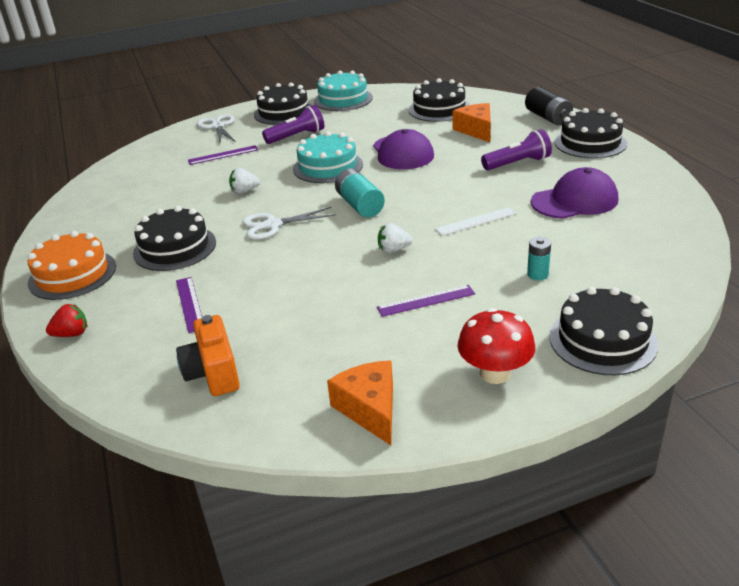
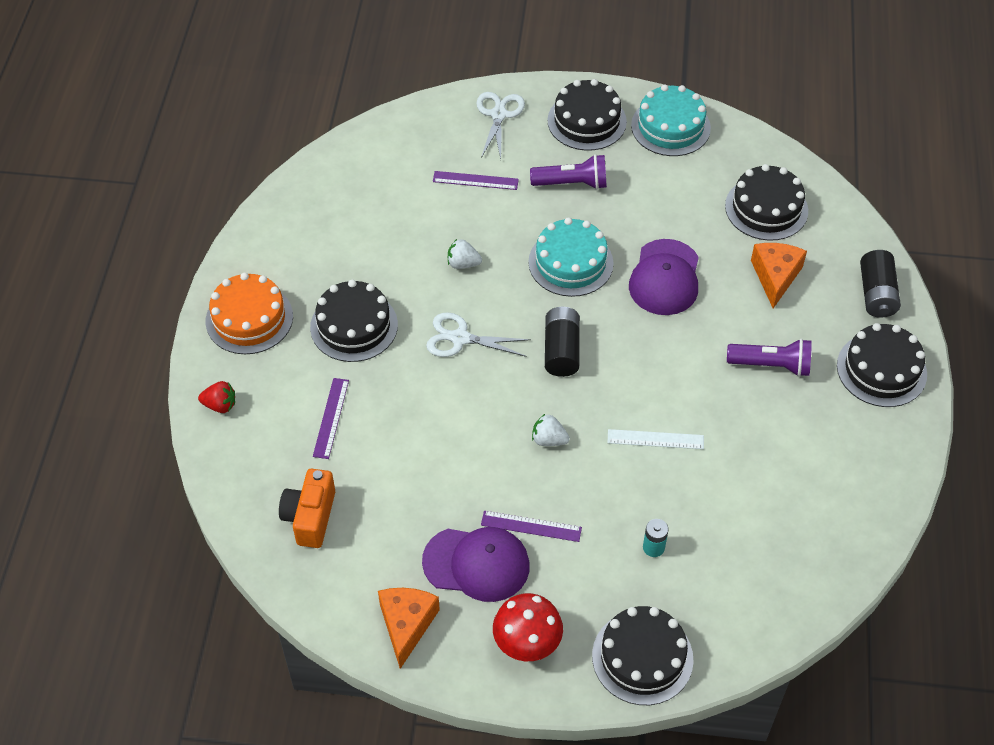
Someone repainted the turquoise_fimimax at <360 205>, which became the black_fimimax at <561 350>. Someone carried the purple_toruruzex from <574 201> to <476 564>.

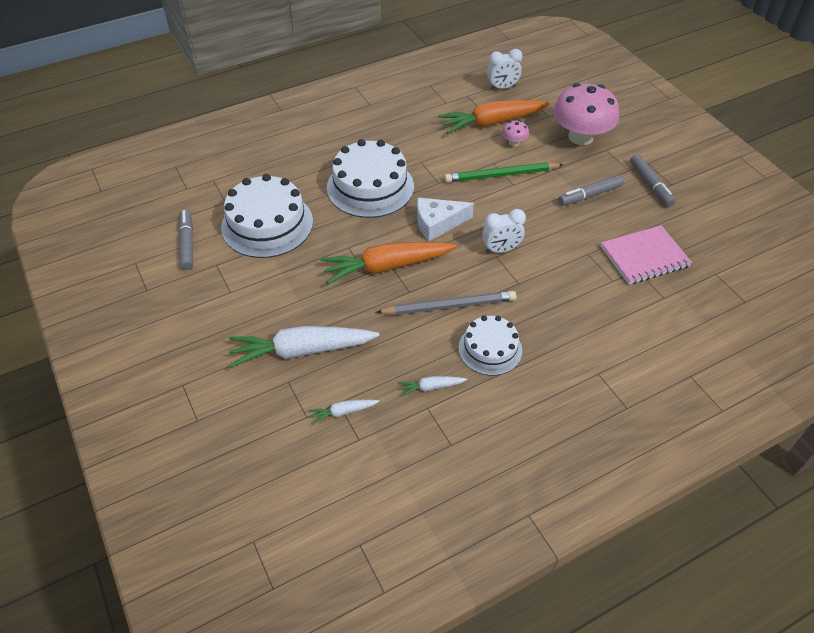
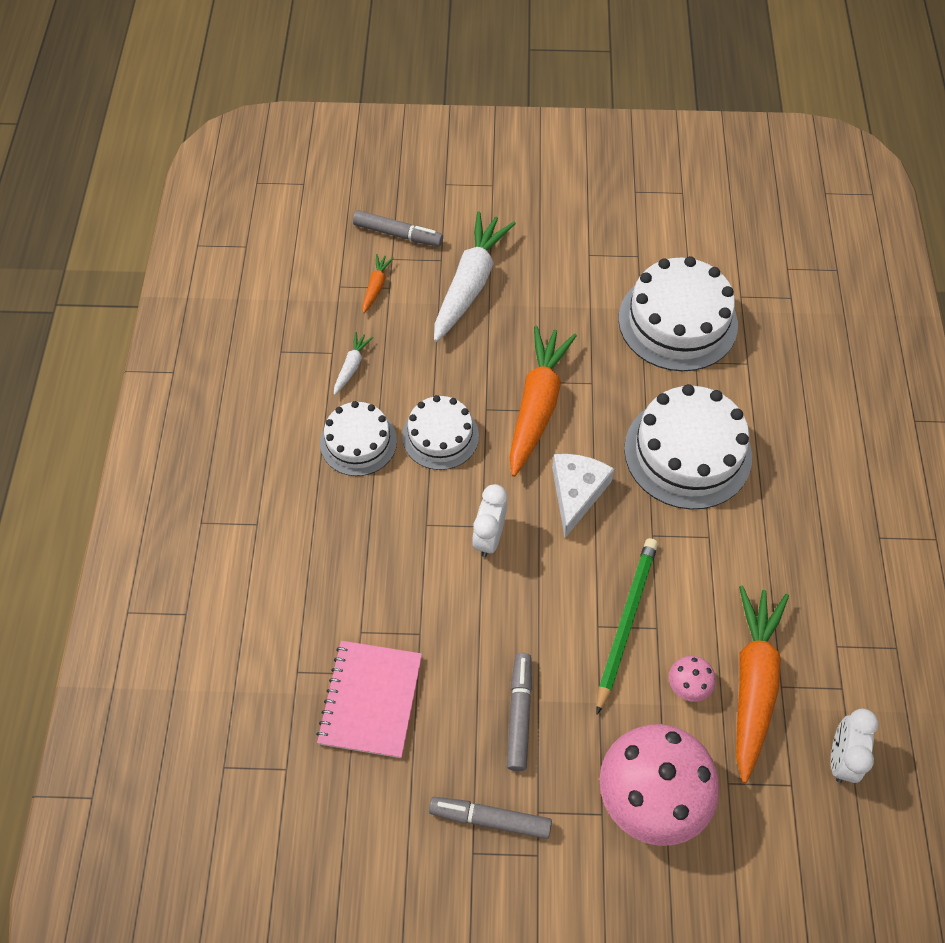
Someone carried the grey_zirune from <187 243> to <398 234>. Someone repainted the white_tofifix at <343 412>, which became the orange_tofifix at <376 286>. Someone swapped the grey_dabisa at <449 306> for the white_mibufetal at <440 436>.

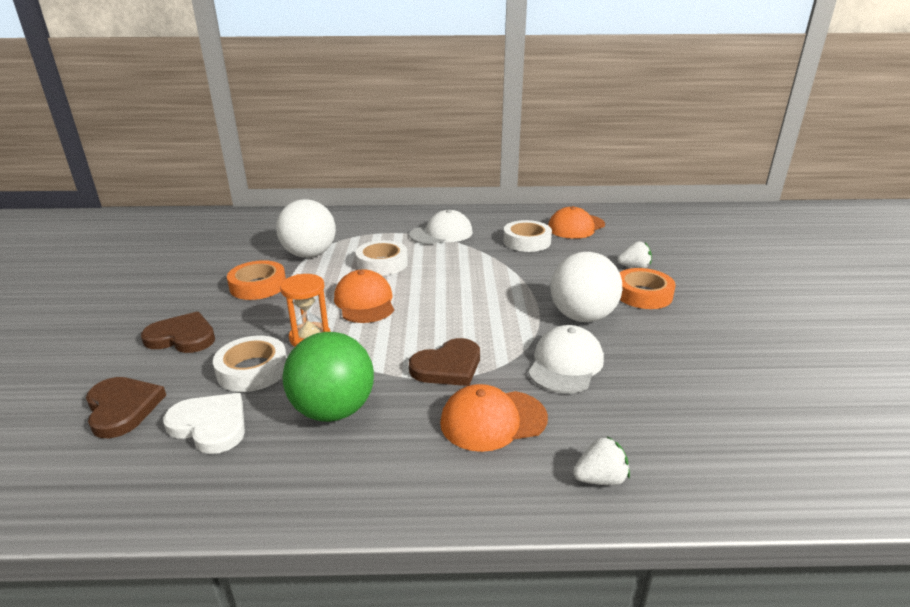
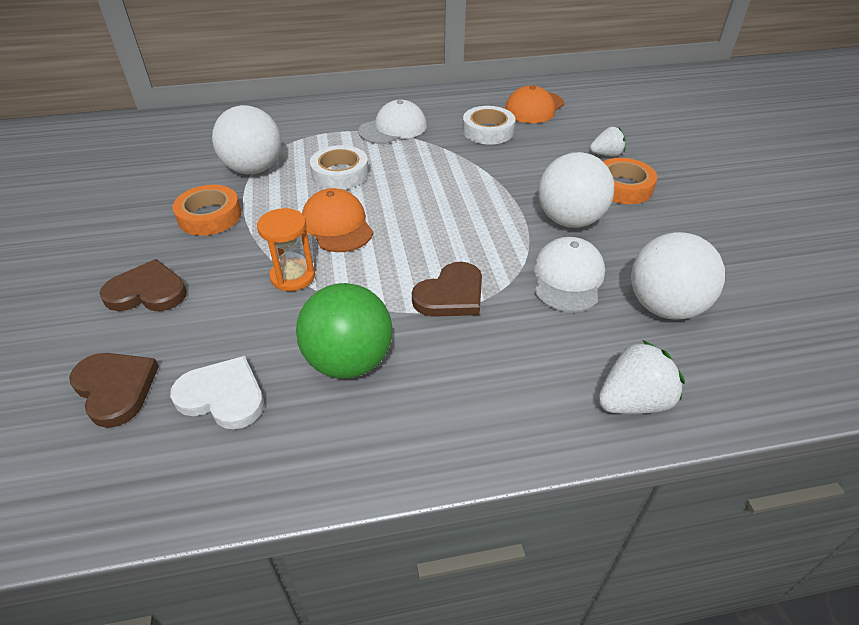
Someone took away the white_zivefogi at <252 370>. Someone took away the orange_toruruzex at <493 420>. Someone scaled the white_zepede at <600 479> by 1.53. Someone put down the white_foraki at <664 307>.

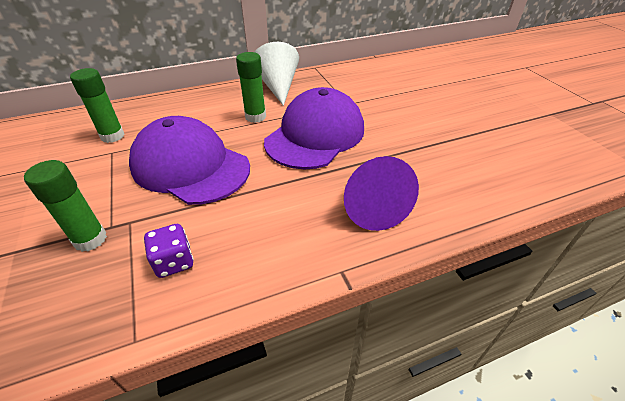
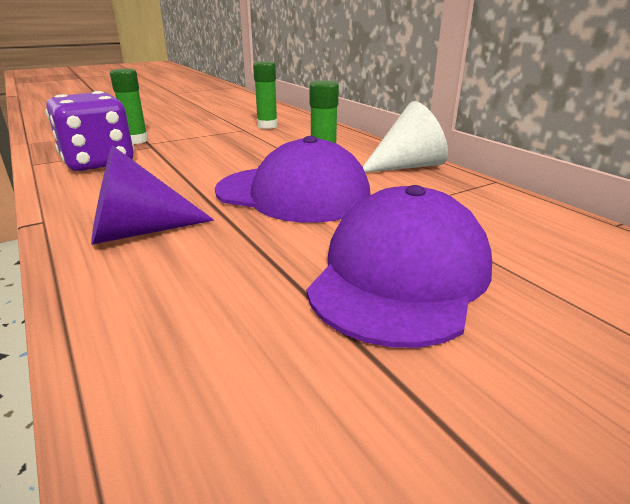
Someone carried the purple_toruruzex from <190 166> to <400 275>. Someone scaled the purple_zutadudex at <174 262> by 2.10.

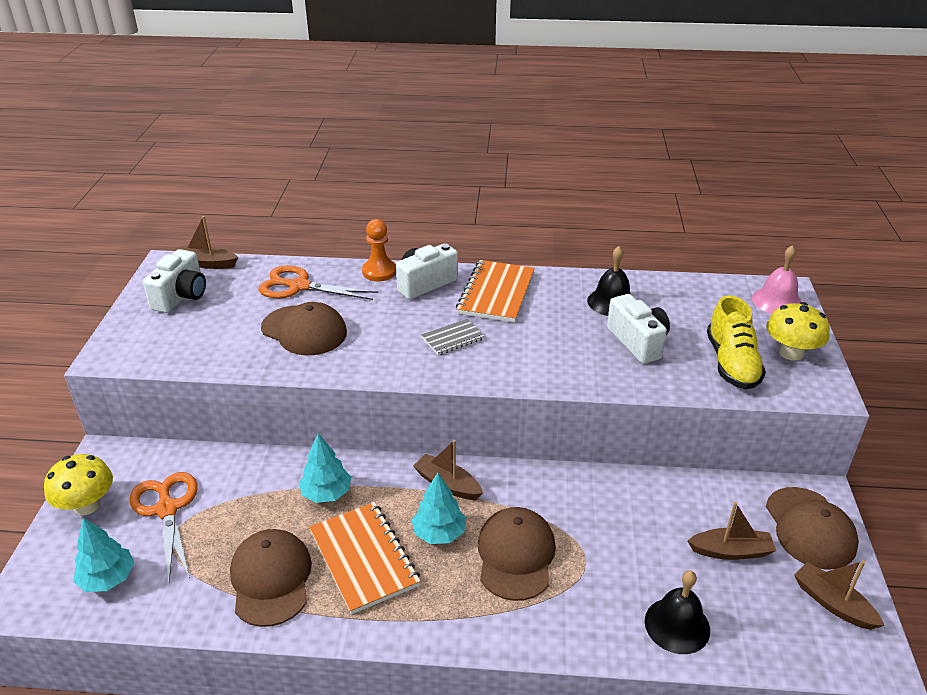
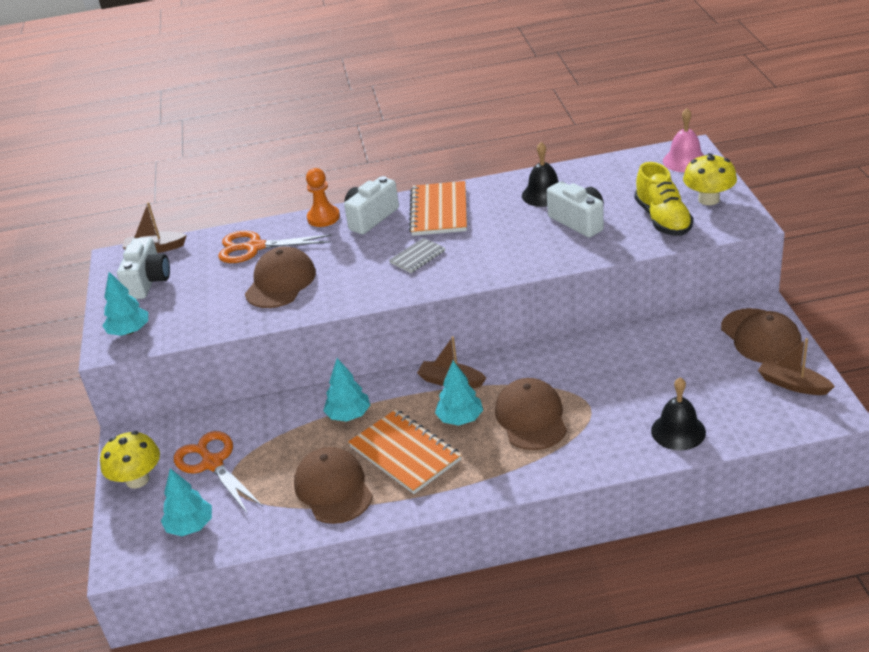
Someone rotated the brown_toruruzex at <304 330> by 90 degrees counterclockwise. Someone took away the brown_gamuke at <731 551>. Someone put down the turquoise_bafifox at <129 331>.

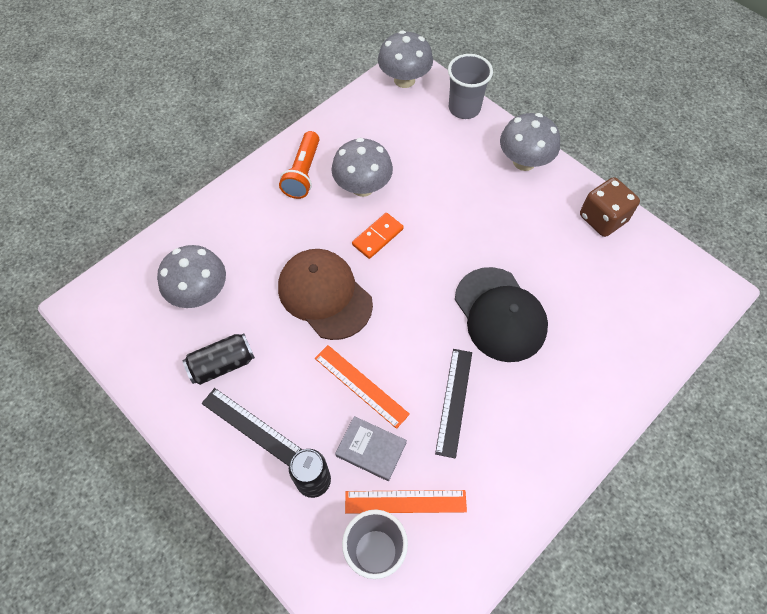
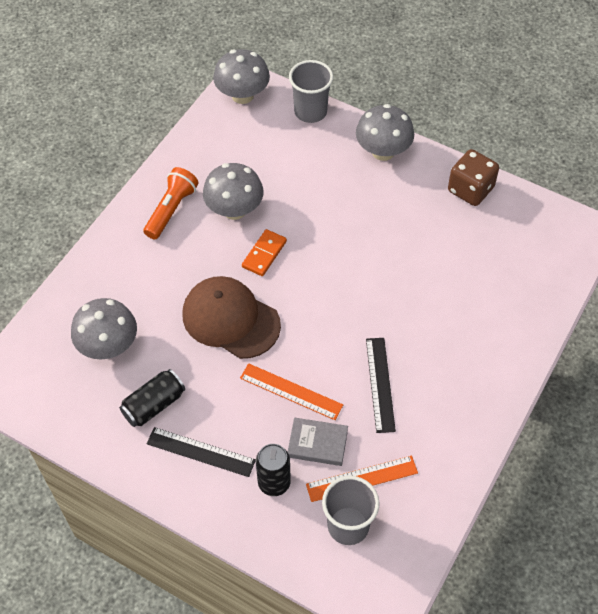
Someone rotated the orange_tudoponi at <303 173> by 150 degrees counterclockwise. Someone took away the black_toruruzex at <500 314>.

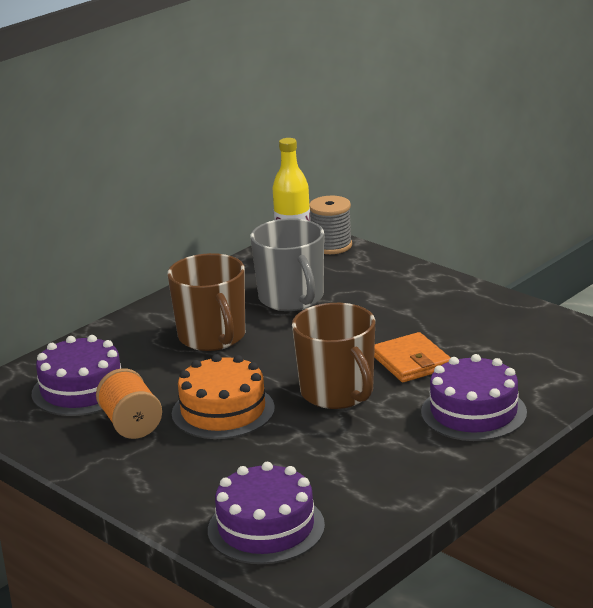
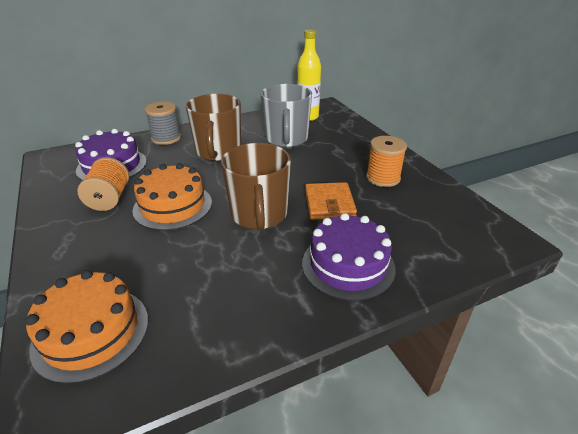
Someone repainted the purple_mibufetal at <266 528>, which became the orange_mibufetal at <91 332>. Someone carried the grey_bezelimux from <331 246> to <166 138>. Someone put down the orange_bezelimux at <383 178>.

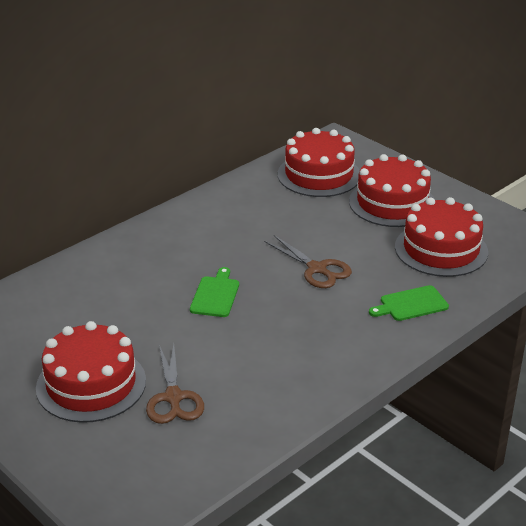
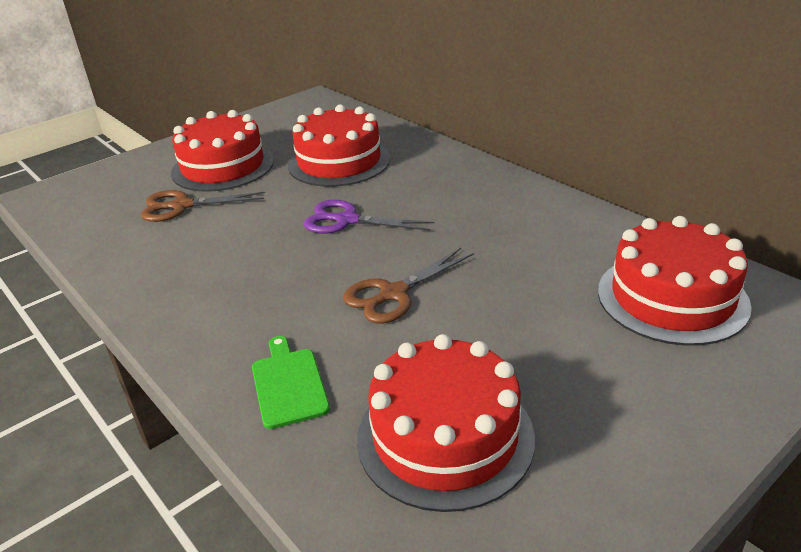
Someone swapped the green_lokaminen at <215 295> for the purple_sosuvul at <347 220>. Someone carried the red_mibufetal from <392 203> to <339 162>.

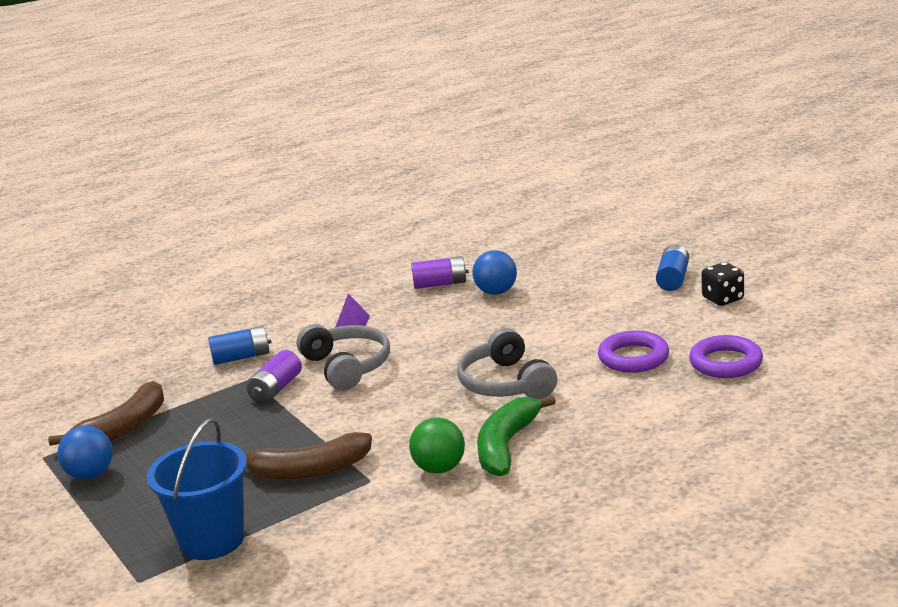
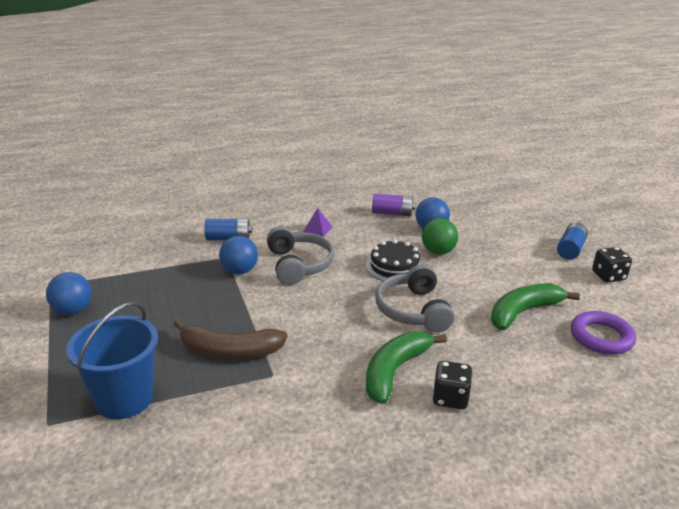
Someone took away the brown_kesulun at <122 428>. Someone swapped the purple_fimimax at <276 389> for the blue_foraki at <239 271>. Someone carried the green_foraki from <439 468> to <438 252>. Someone swapped the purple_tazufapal at <633 357> for the green_kesulun at <523 312>. Someone put down the black_mibufetal at <394 266>. Someone put down the black_zutadudex at <450 398>.

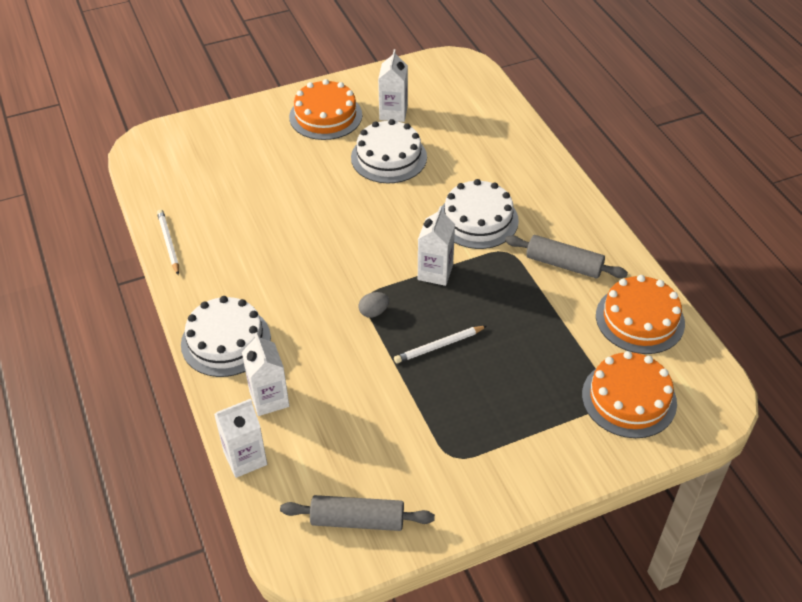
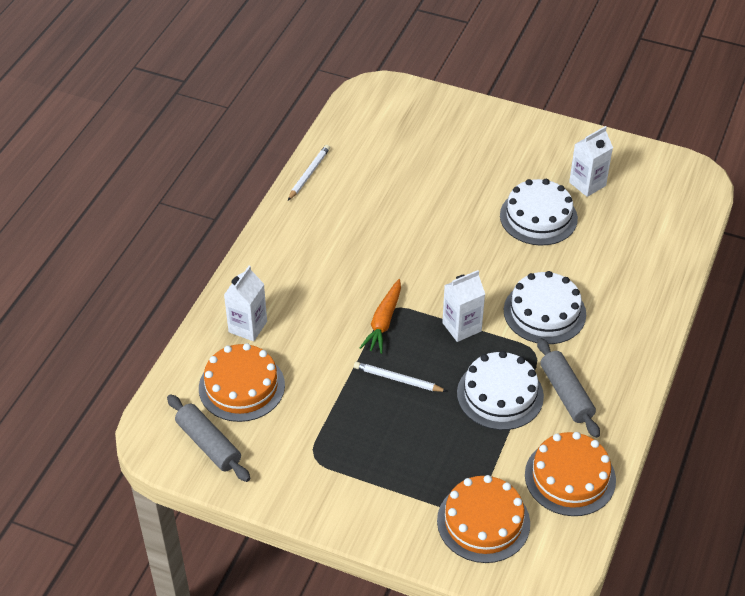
Someone carried the white_mibufetal from <226 341> to <500 394>. Someone took away the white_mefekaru at <245 458>. Someone carried the orange_mibufetal from <325 116> to <241 386>. Someone swapped the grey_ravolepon at <374 312> for the orange_tofifix at <383 322>.

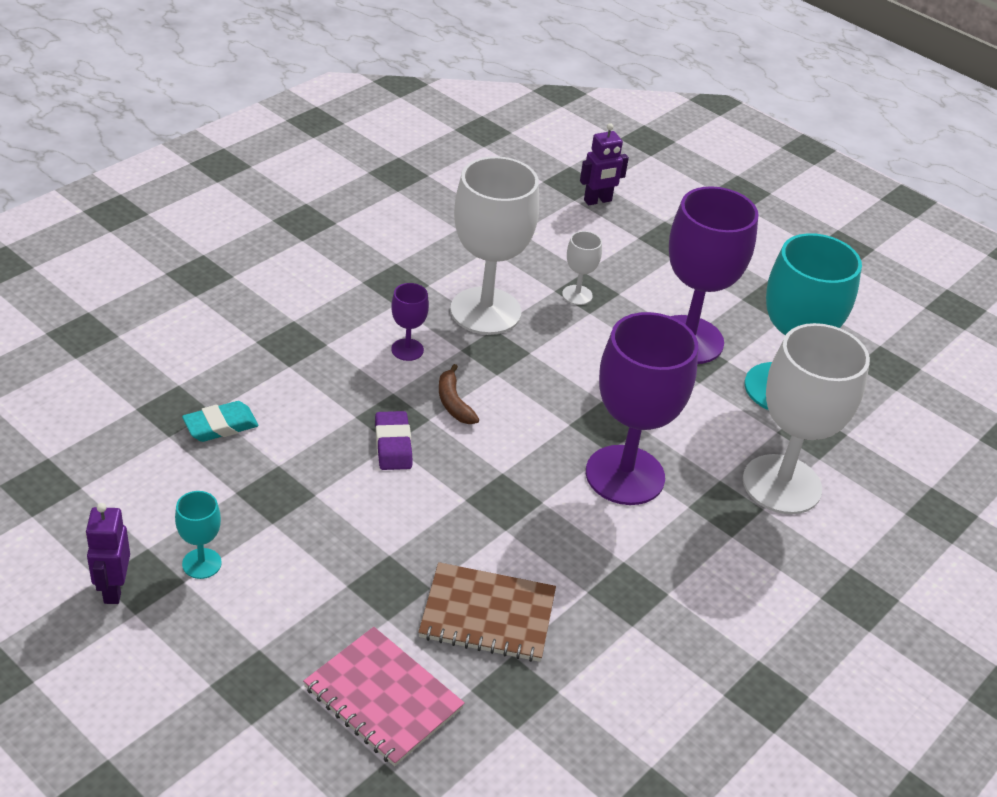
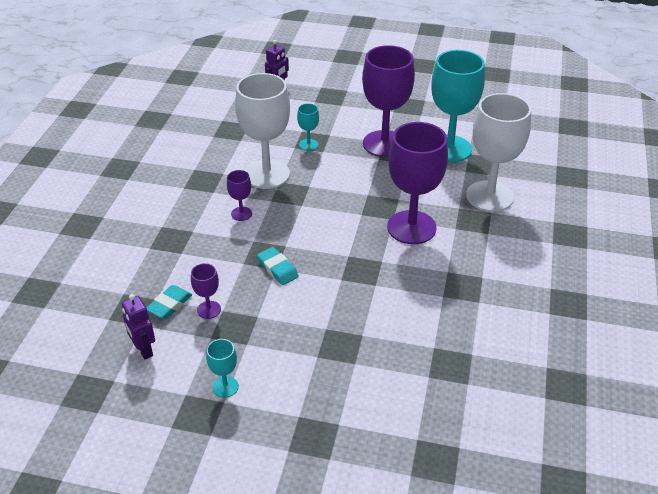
Someone carried the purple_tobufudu from <113 589> to <144 350>. Someone took away the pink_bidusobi at <383 698>. Someone repainted the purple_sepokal at <393 445>, which became the turquoise_sepokal at <277 269>. Someone took away the brown_bidusobi at <487 614>. Someone took away the brown_kesulun at <453 403>. Someone repainted the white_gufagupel at <577 295>, which became the turquoise_gufagupel at <308 145>. Someone put down the purple_gufagupel at <209 310>.

